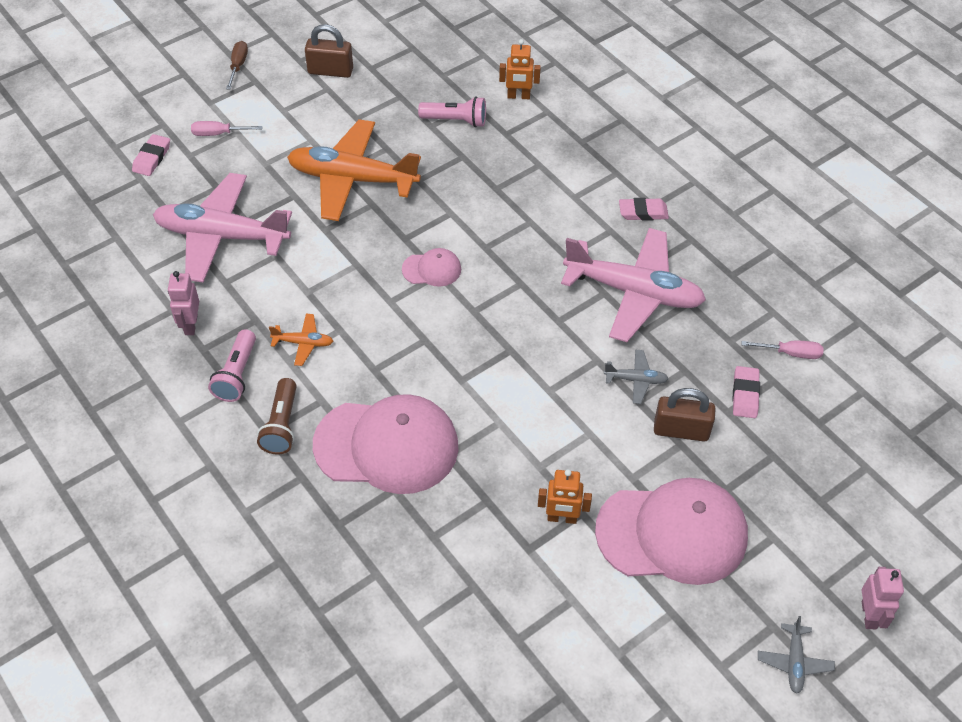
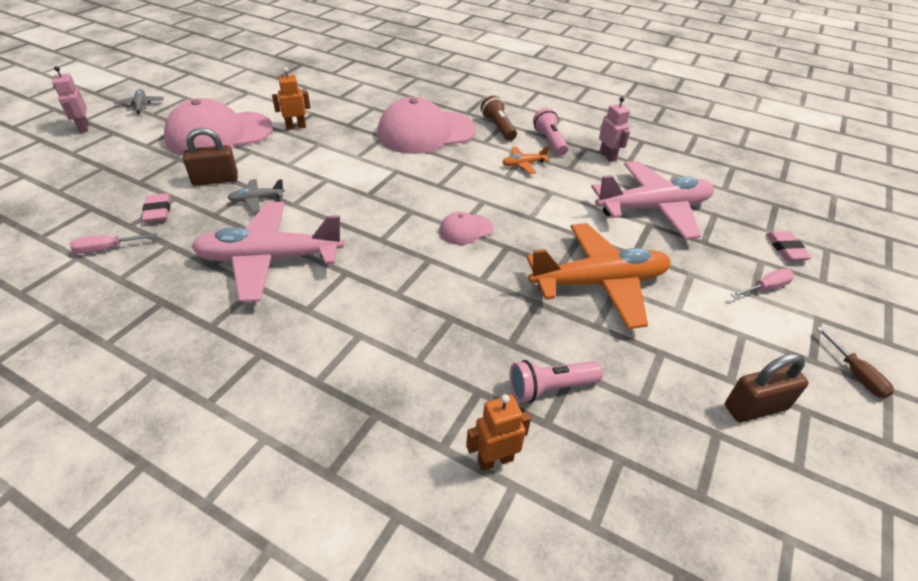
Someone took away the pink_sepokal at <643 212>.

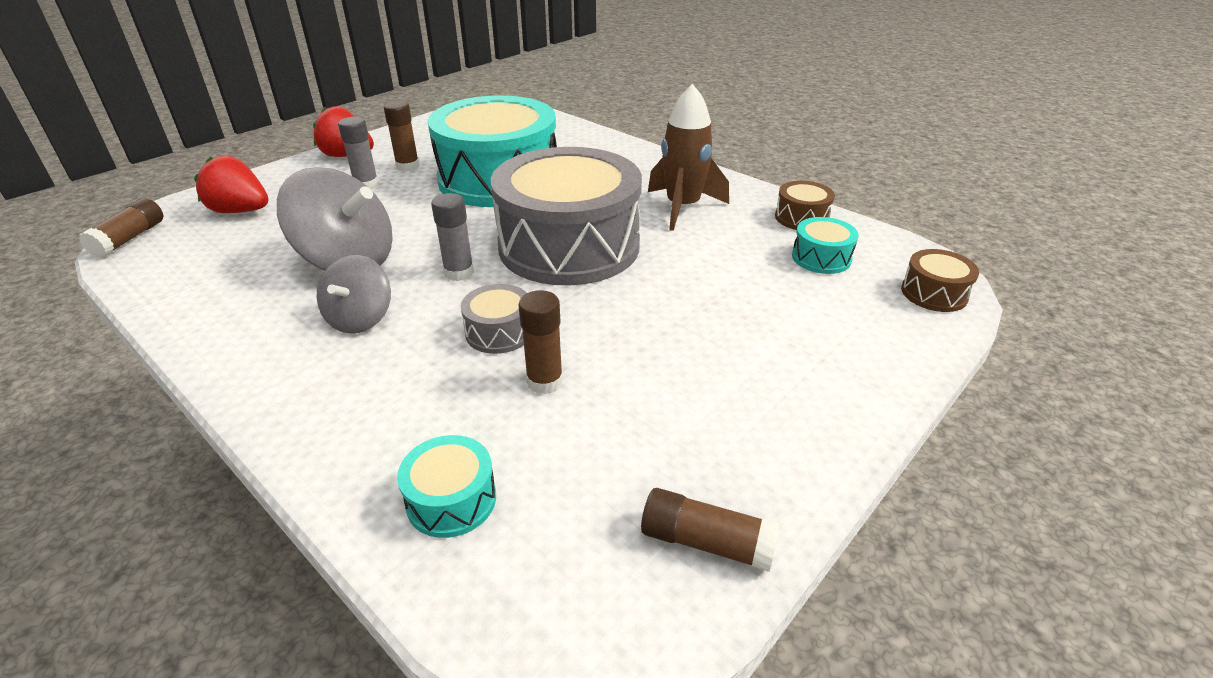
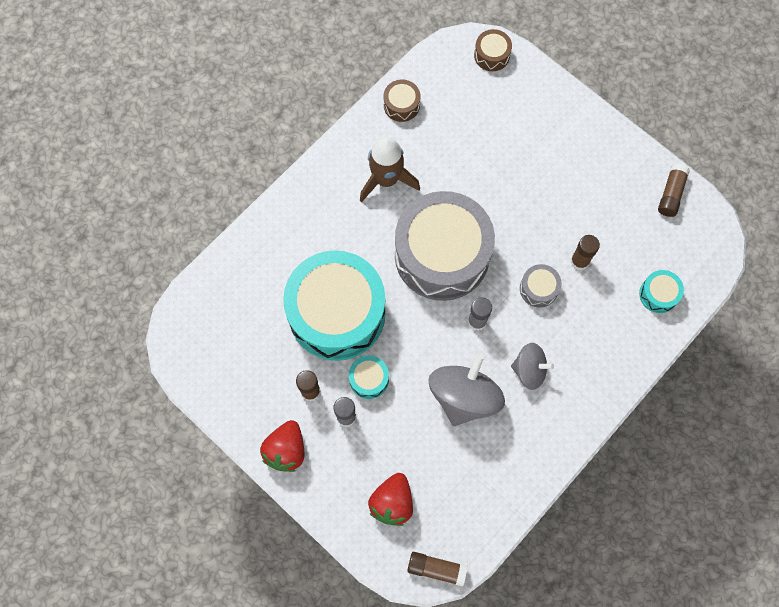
Someone carried the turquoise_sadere from <821 258> to <369 379>.

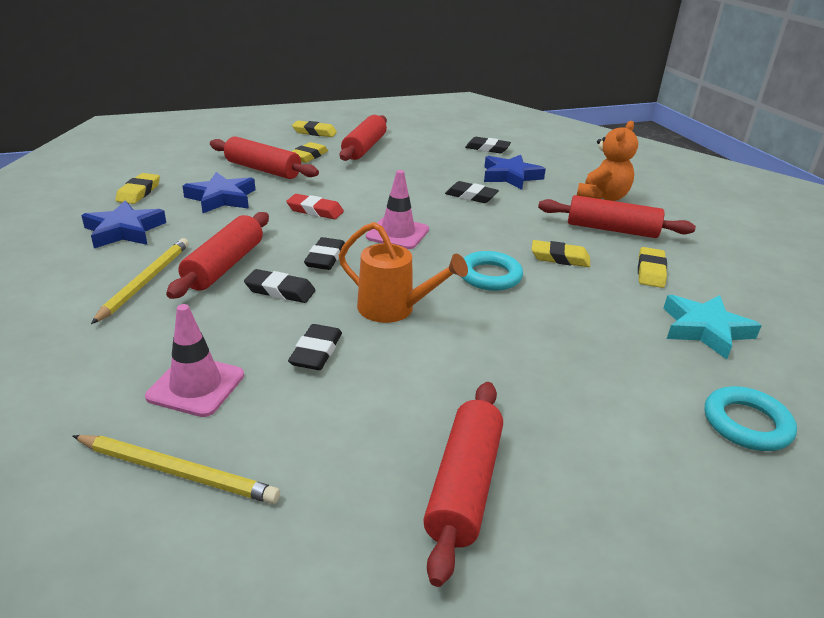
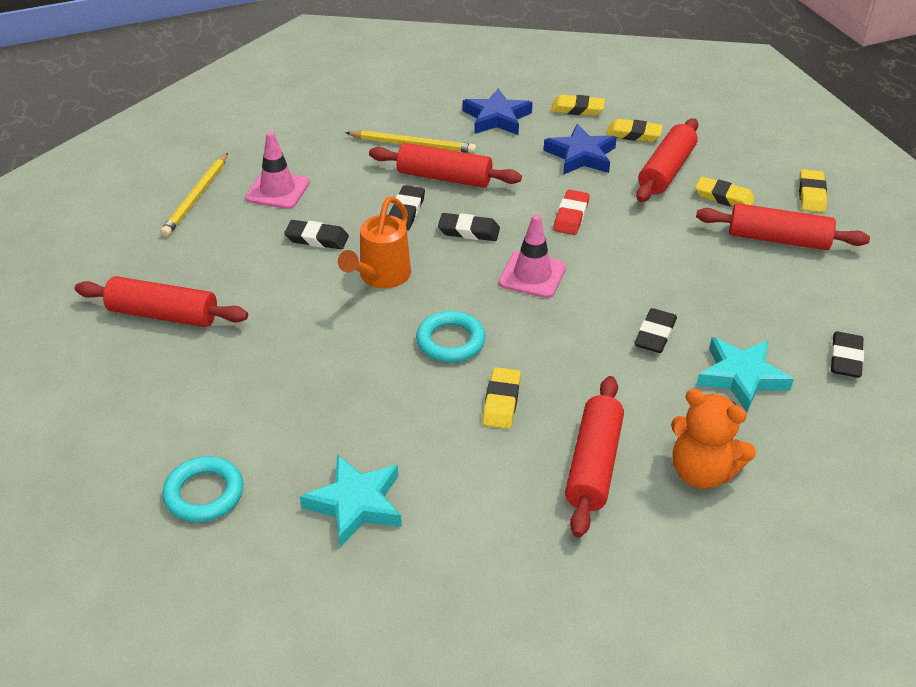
Someone repainted the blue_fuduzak at <510 176>, which became the turquoise_fuduzak at <741 377>. Someone carried the yellow_sepokal from <651 271> to <633 134>.

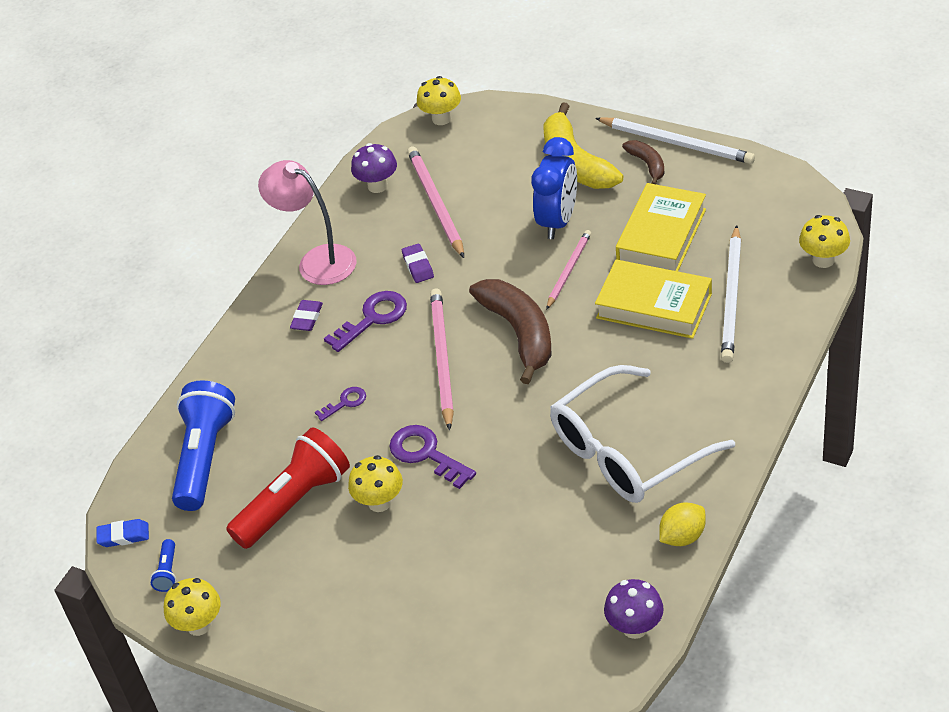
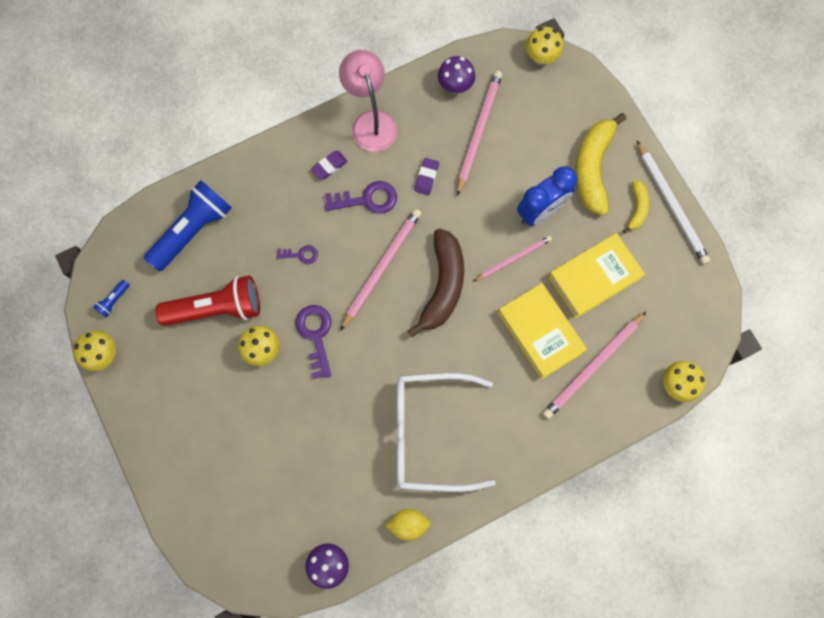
Someone took away the blue_sepokal at <123 536>. Someone repainted the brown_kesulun at <647 165>, which became the yellow_kesulun at <637 208>. Someone repainted the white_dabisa at <732 297>, which became the pink_dabisa at <593 366>.

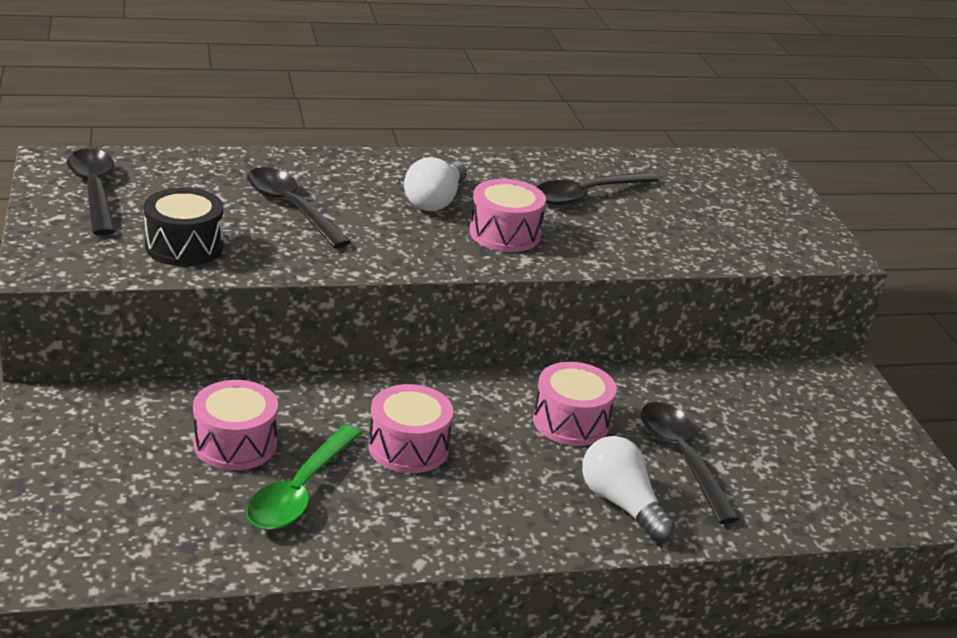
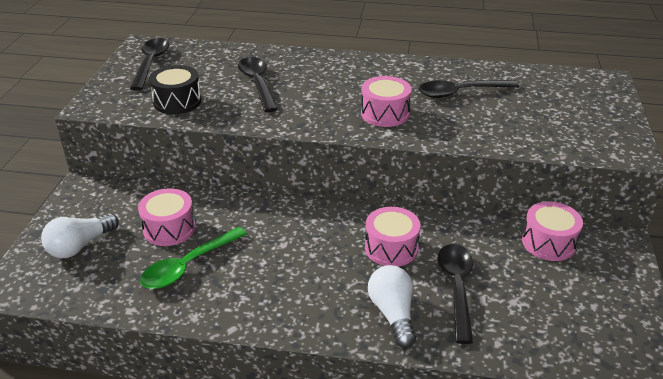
Someone carried the pink_sadere from <408 447> to <548 242>. Someone carried the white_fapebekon from <435 201> to <80 246>.

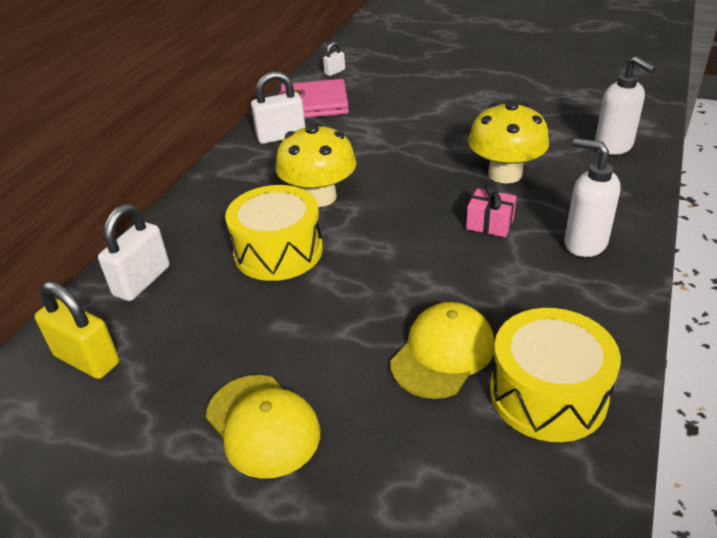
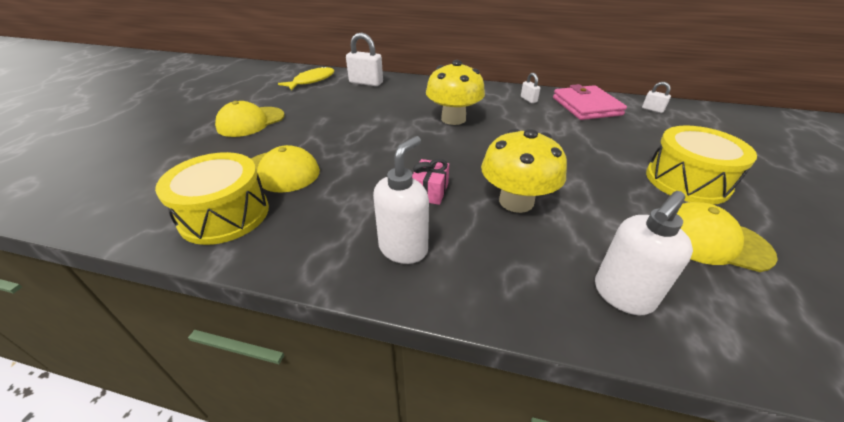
Someone swapped the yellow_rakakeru at <87 359> for the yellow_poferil at <311 81>. Someone carried the yellow_sadere from <278 251> to <687 181>. Someone scaled the white_rakakeru at <281 136> by 0.52. Someone put down the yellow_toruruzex at <710 240>.

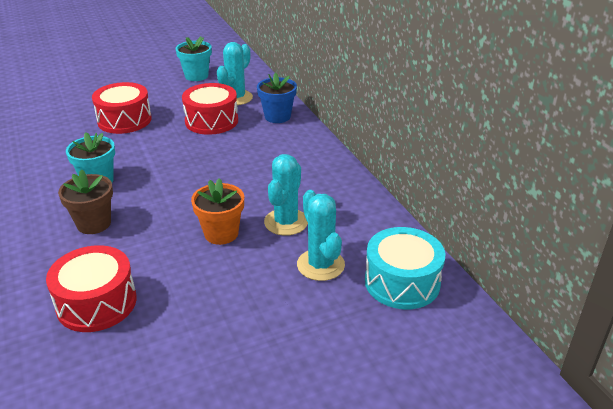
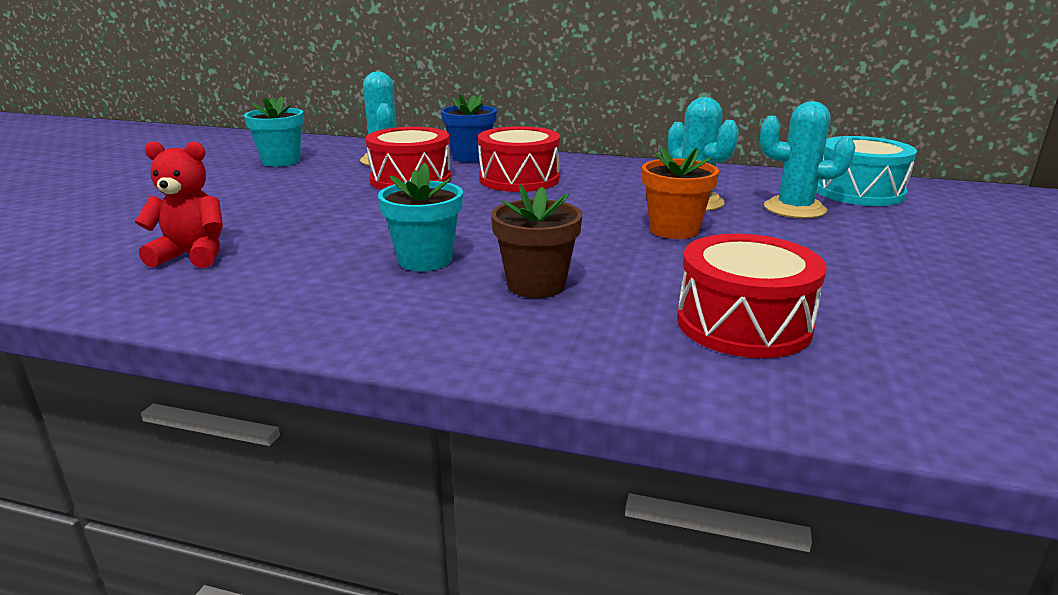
Someone carried the red_sadere from <124 120> to <519 179>. Someone put down the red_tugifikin at <192 256>.

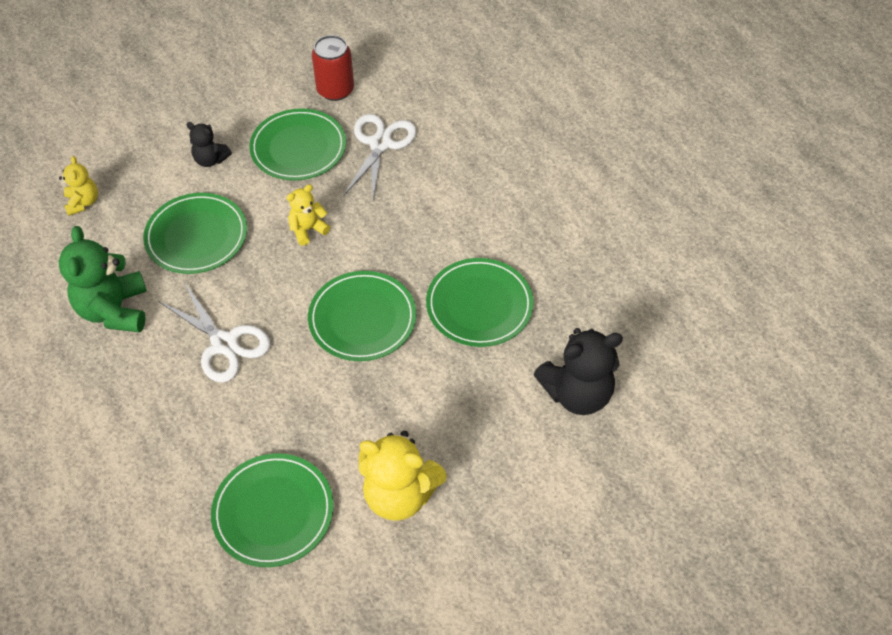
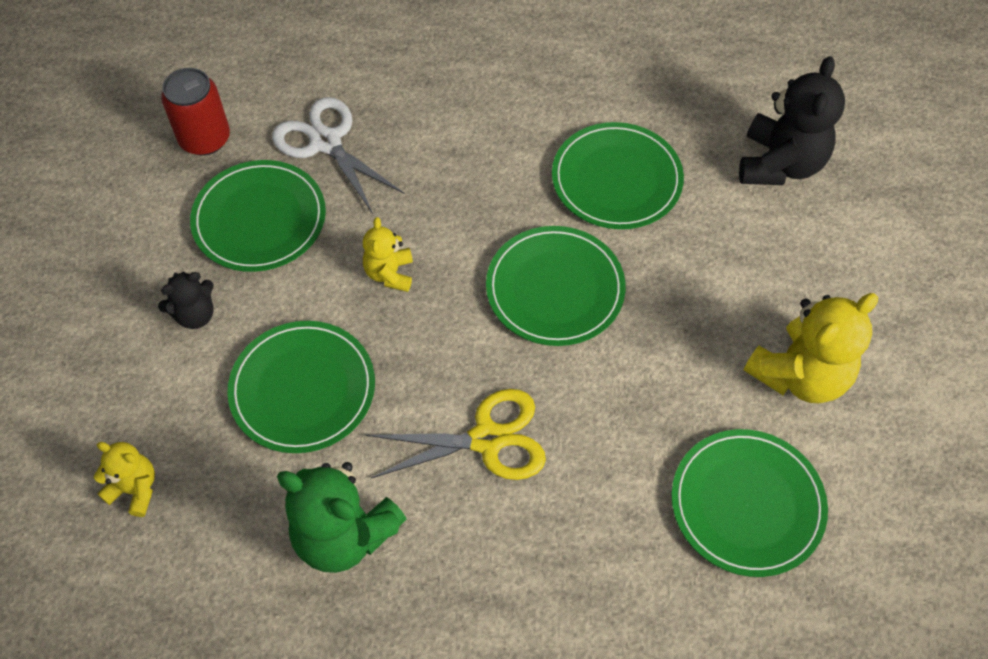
Someone repainted the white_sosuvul at <224 343>, which became the yellow_sosuvul at <487 439>.

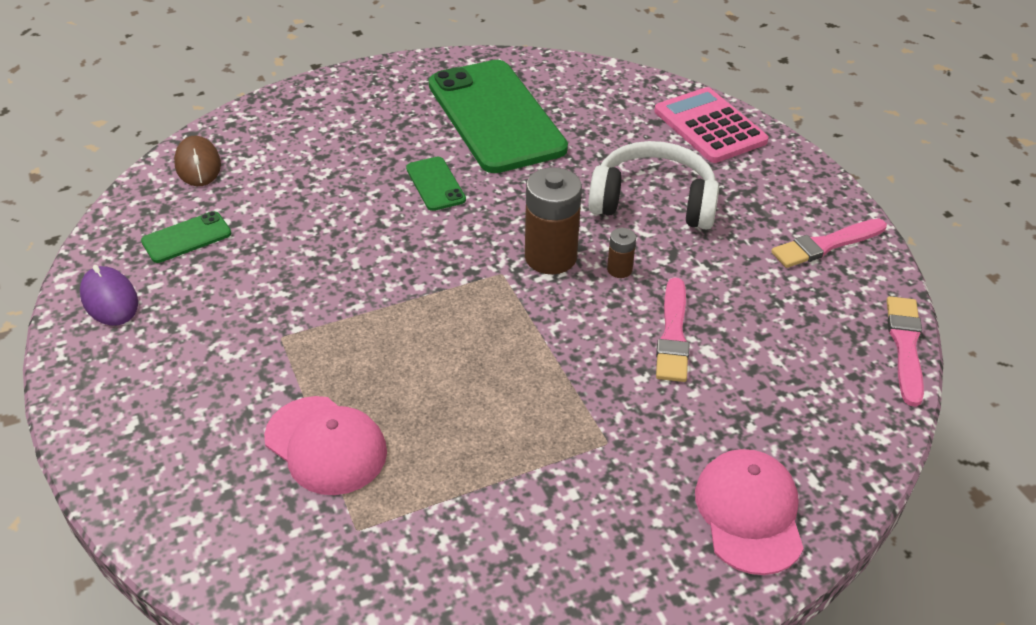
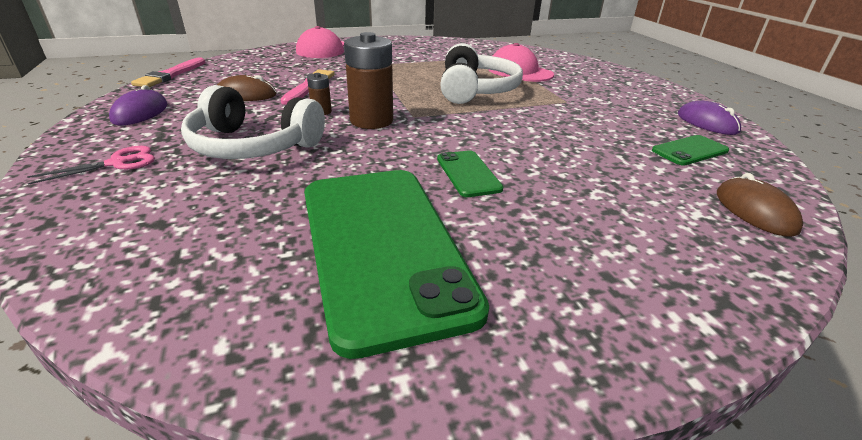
Someone took away the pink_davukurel at <709 126>. Someone swapped the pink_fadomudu at <826 245> for the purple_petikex at <140 112>. Someone put down the pink_sosuvul at <117 163>. Someone put down the brown_petikex at <246 95>. Someone put down the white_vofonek at <476 90>.

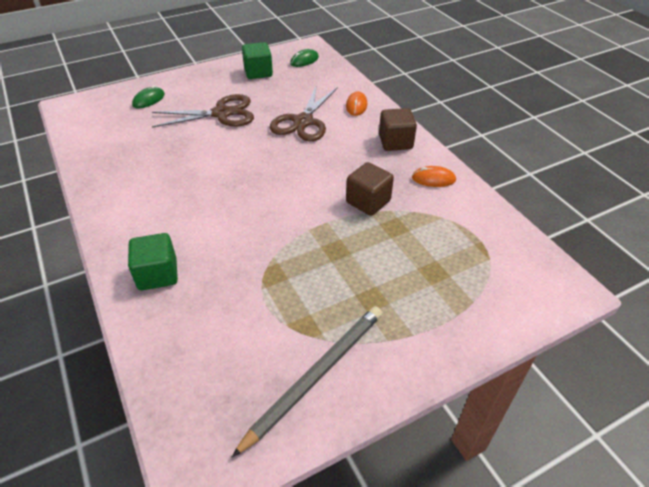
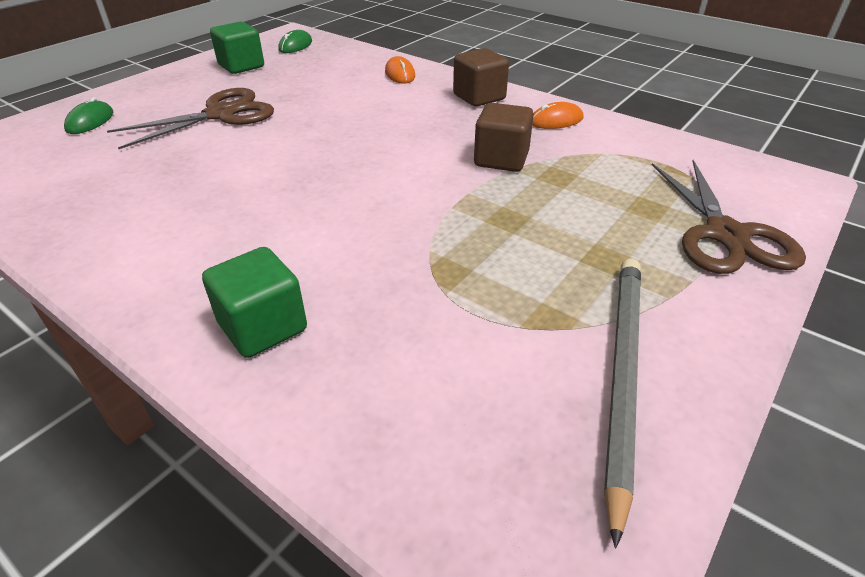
Someone carried the brown_sosuvul from <303 122> to <725 235>.

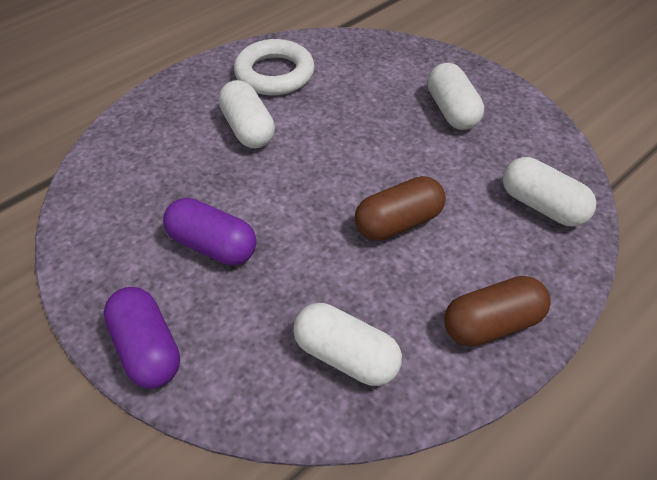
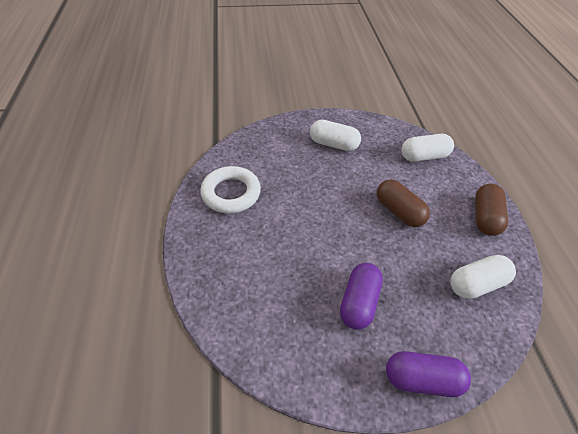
Someone rotated the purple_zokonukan at <212 245> by 45 degrees counterclockwise. Someone took away the white_zokonukan at <248 129>. Someone rotated the brown_zokonukan at <398 222> by 45 degrees counterclockwise.

